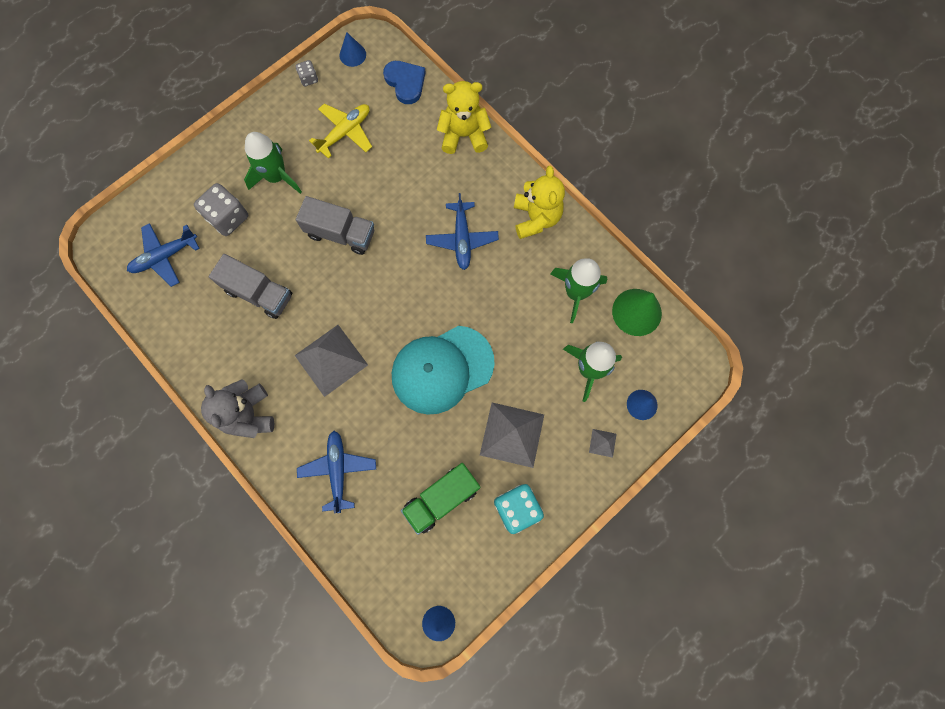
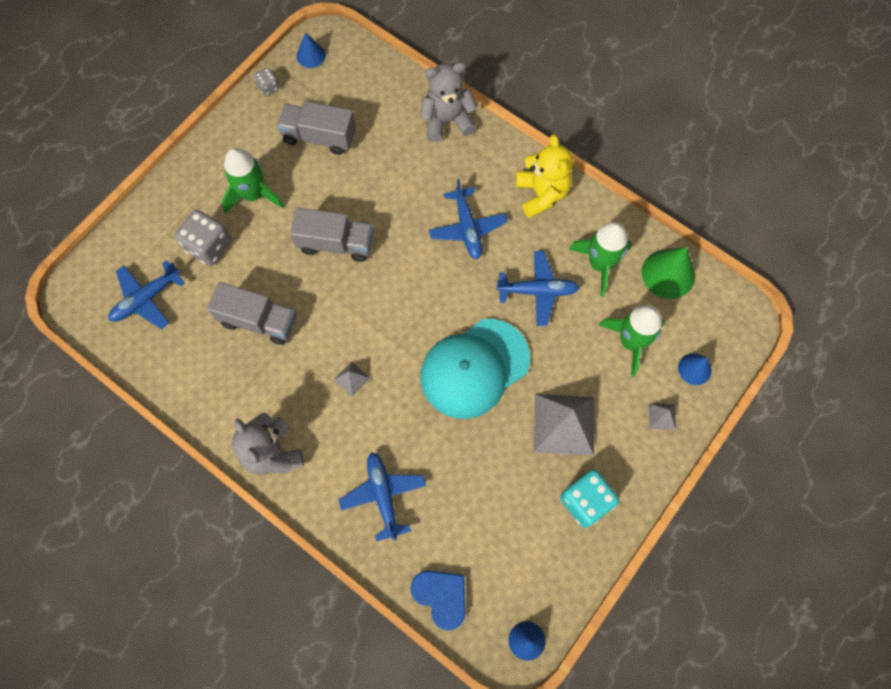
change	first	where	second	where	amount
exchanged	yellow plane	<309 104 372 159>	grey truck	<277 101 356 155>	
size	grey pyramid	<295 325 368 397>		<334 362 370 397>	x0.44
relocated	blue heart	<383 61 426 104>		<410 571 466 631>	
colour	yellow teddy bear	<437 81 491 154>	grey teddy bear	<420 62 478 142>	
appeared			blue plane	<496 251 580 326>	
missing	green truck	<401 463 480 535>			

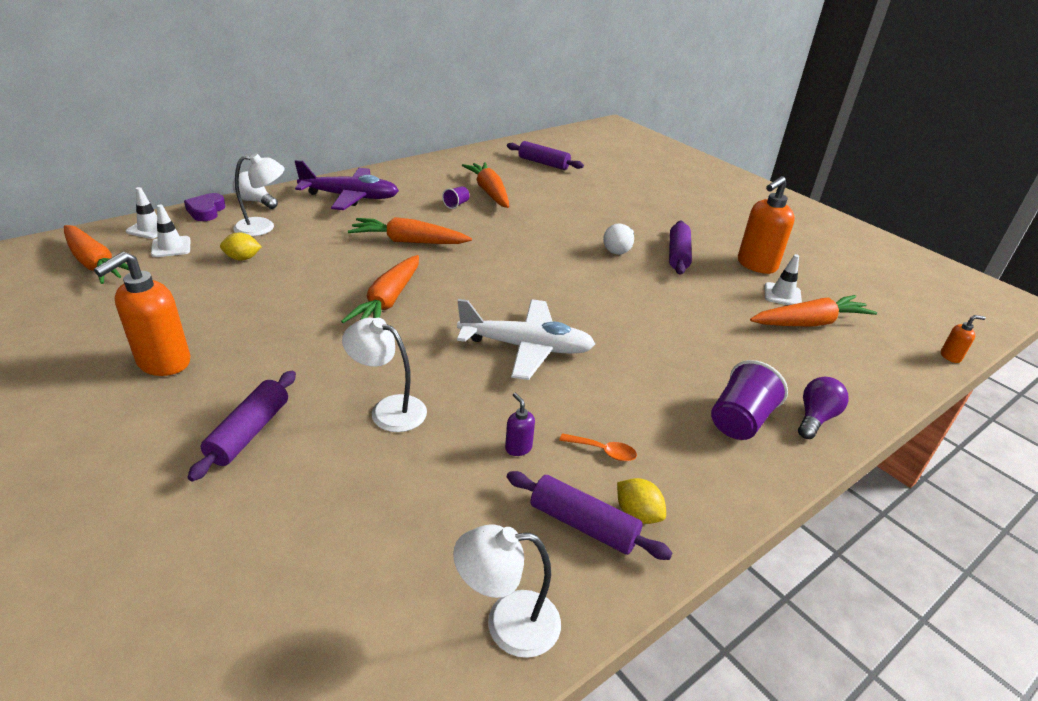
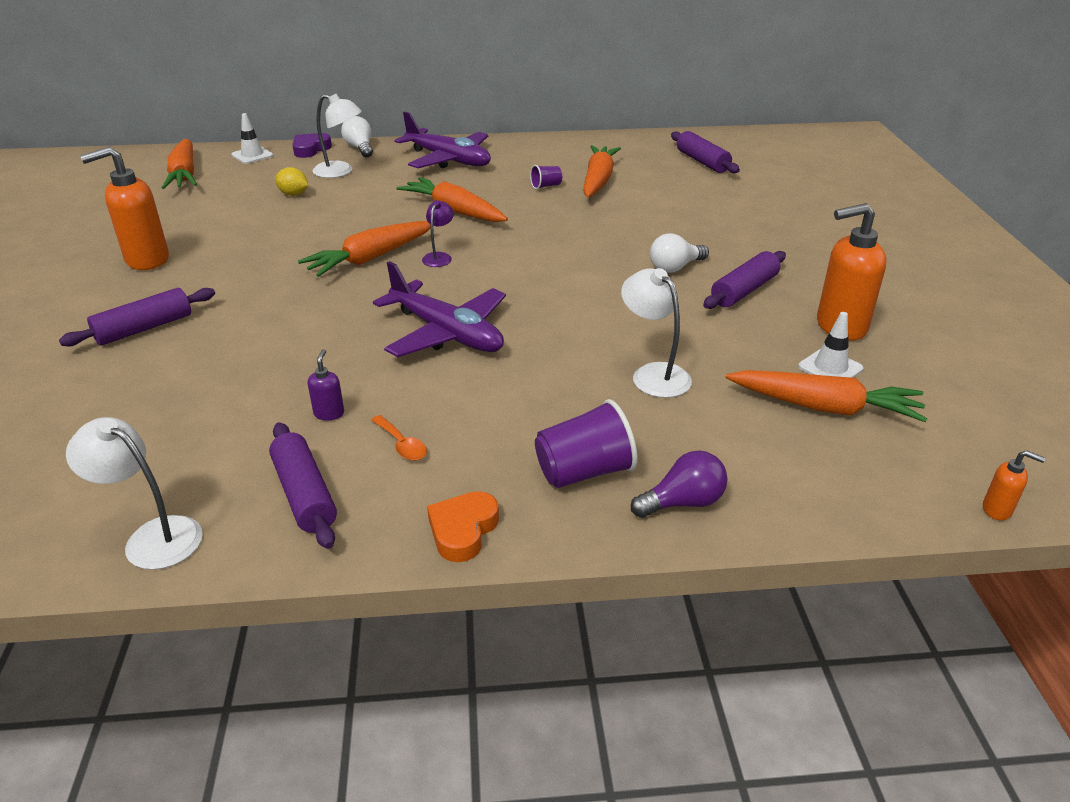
change	first	where	second	where	amount
colour	white plane	<457 299 595 380>	purple plane	<373 261 506 357>	
appeared			purple lamp	<422 200 454 267>	
appeared			orange heart	<427 491 499 562>	
relocated	white lamp	<342 318 427 432>		<621 268 692 398>	
missing	white traffic cone	<151 205 190 257>			
missing	yellow lemon	<617 478 666 524>			

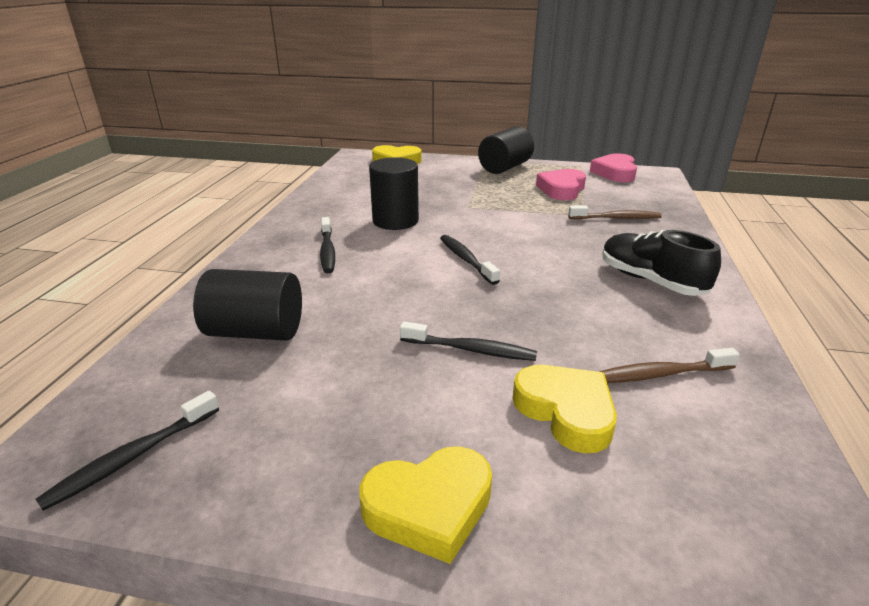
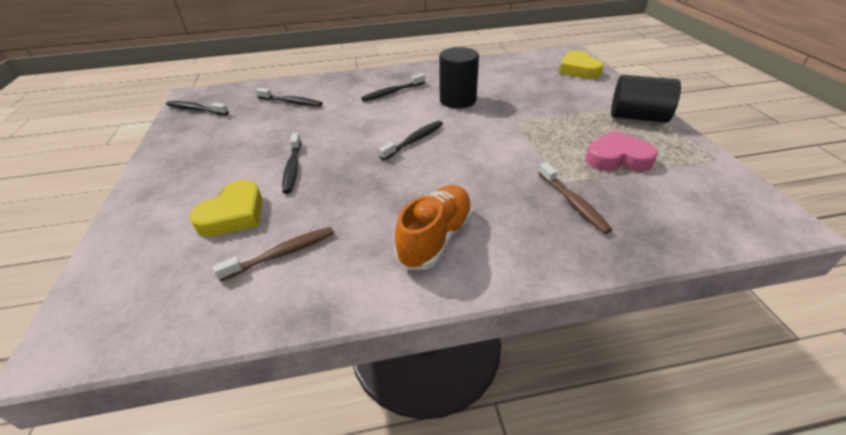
change	first	where	second	where	amount
spun	brown toothbrush	<599 348 740 383>		<213 227 334 281>	90 degrees clockwise
exchanged	black cylinder	<193 269 302 341>	black toothbrush	<256 88 322 107>	
colour	black shoe	<602 230 721 296>	orange shoe	<395 185 473 270>	
missing	yellow heart	<359 446 492 564>			
missing	pink heart	<590 153 637 182>			

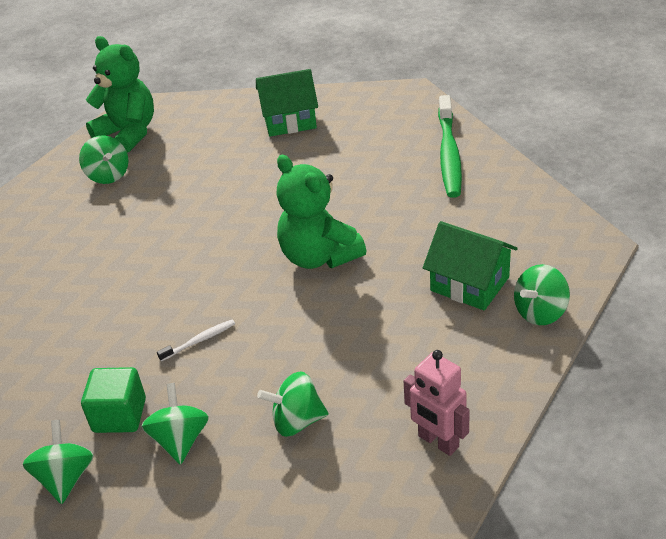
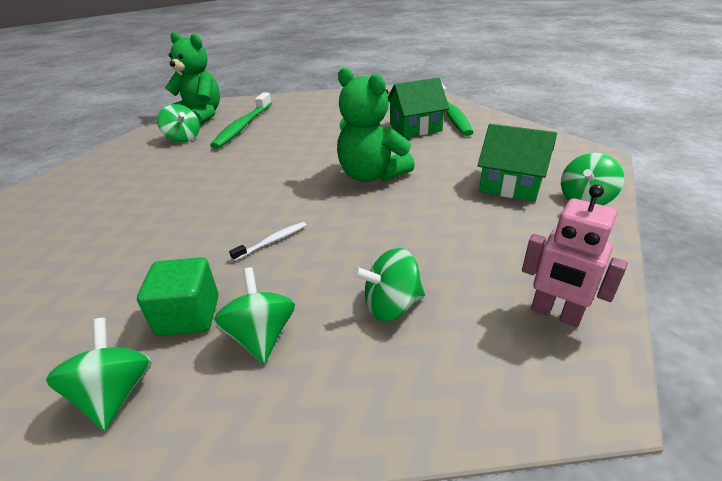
change	first	where	second	where	amount
appeared			green toothbrush	<210 93 272 149>	
relocated	green house	<256 69 318 137>		<388 77 449 138>	

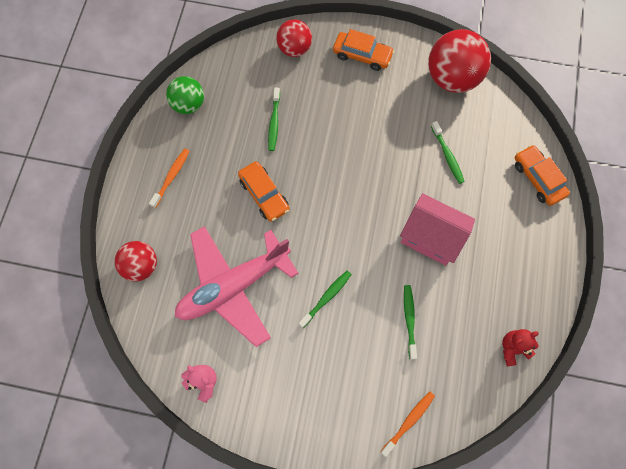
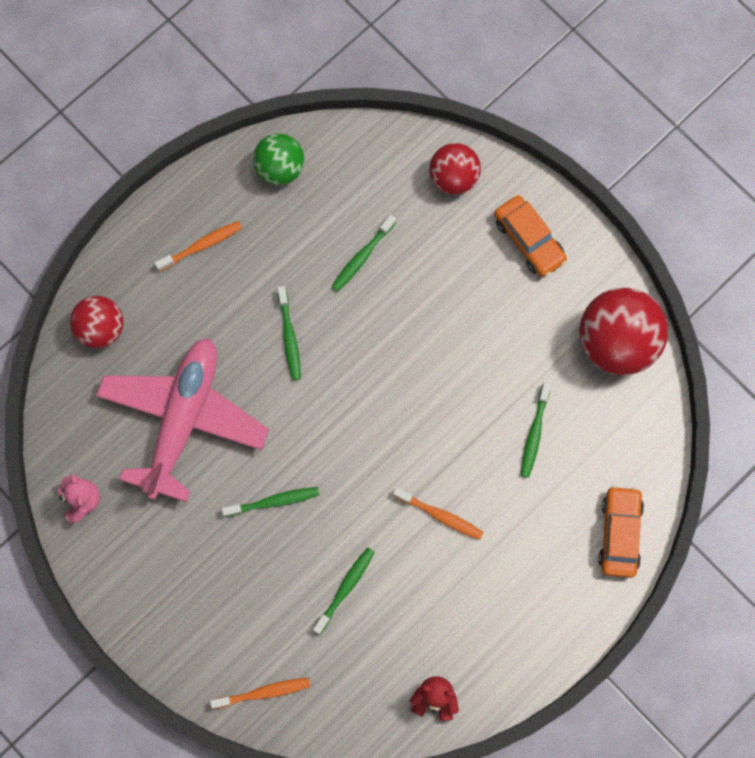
change	first	where	second	where	amount
spun	pink plane	<175 226 299 347>		<96 338 269 502>	105 degrees clockwise
exchanged	orange car	<238 161 289 222>	green toothbrush	<277 286 301 380>	
exchanged	pink house	<400 193 475 265>	orange toothbrush	<393 487 484 540>	

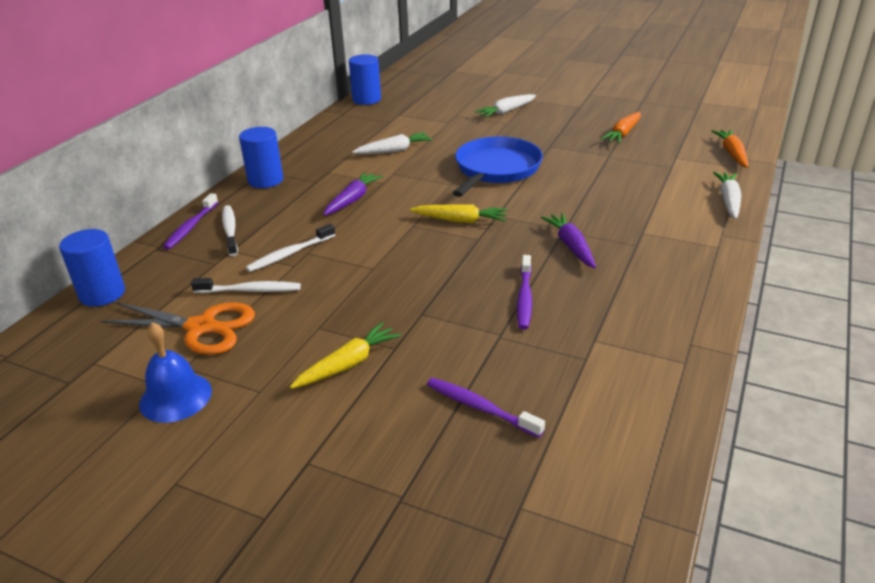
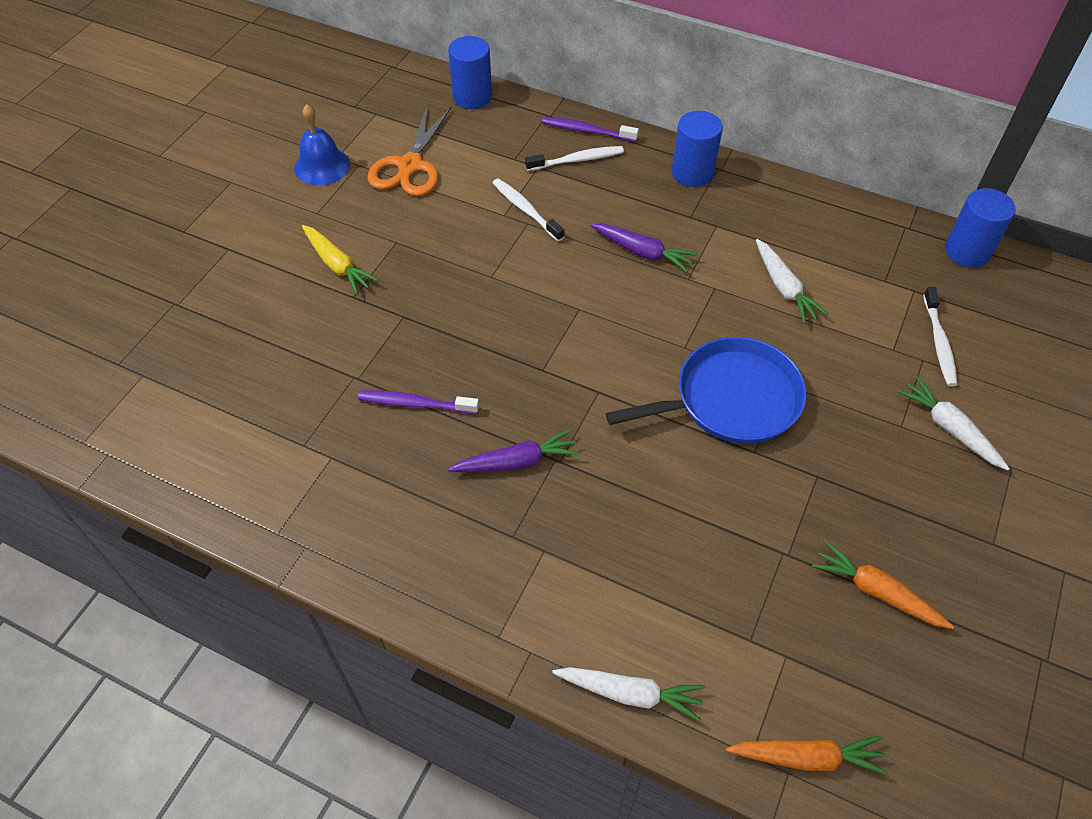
change	first	where	second	where	amount
spun	blue pan	<453 137 543 197>		<606 337 807 444>	45 degrees counterclockwise
relocated	white toothbrush	<191 278 301 293>		<923 287 958 387>	
missing	yellow carrot	<410 204 507 223>			
missing	purple toothbrush	<427 378 545 438>			

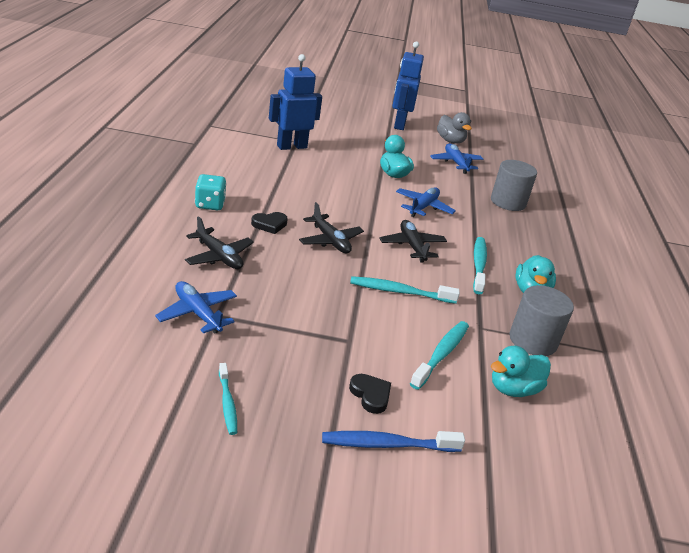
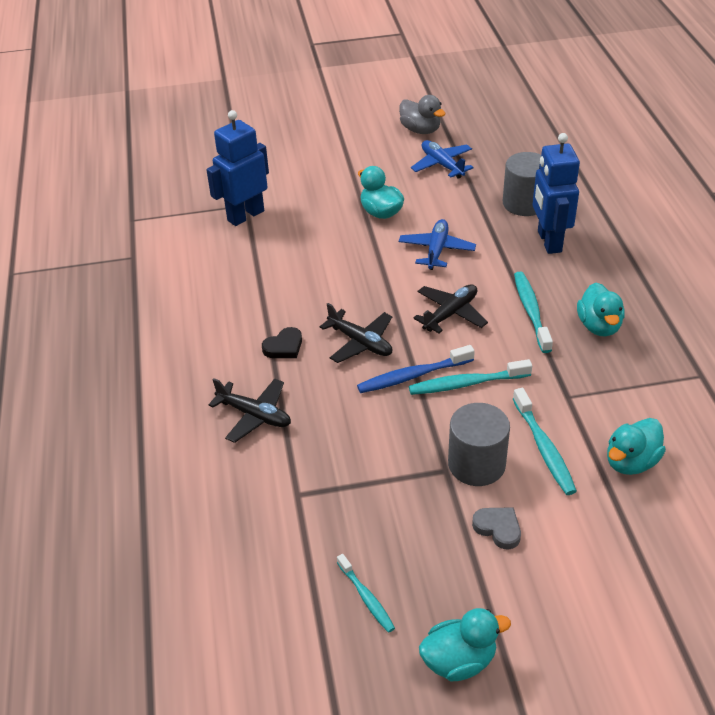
change	first	where	second	where	amount
relocated	blue toothbrush	<322 431 465 452>		<357 345 475 393>	
spun	black plane	<379 220 447 262>		<413 284 488 333>	75 degrees clockwise
appeared			turquoise duck	<419 608 511 681>	
relocated	grey cylinder	<510 285 574 356>		<448 403 510 486>	
colour	black heart	<349 374 391 414>	grey heart	<472 507 521 550>	
spun	turquoise toothbrush	<410 321 469 390>		<513 388 577 495>	150 degrees clockwise
relocated	blue robot	<392 41 424 130>		<532 133 580 254>	
missing	blue plane	<155 281 237 334>			
missing	turquoise dice	<195 174 227 210>			

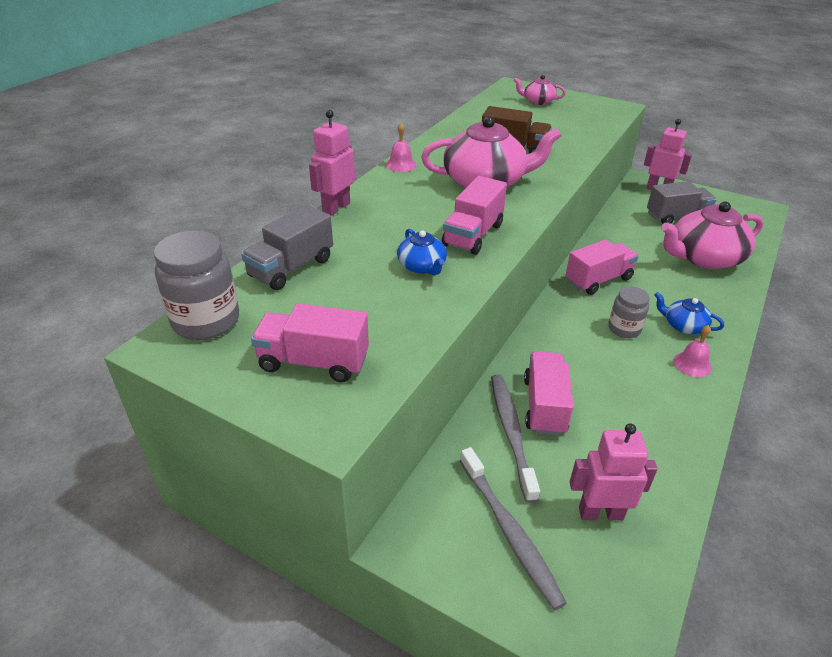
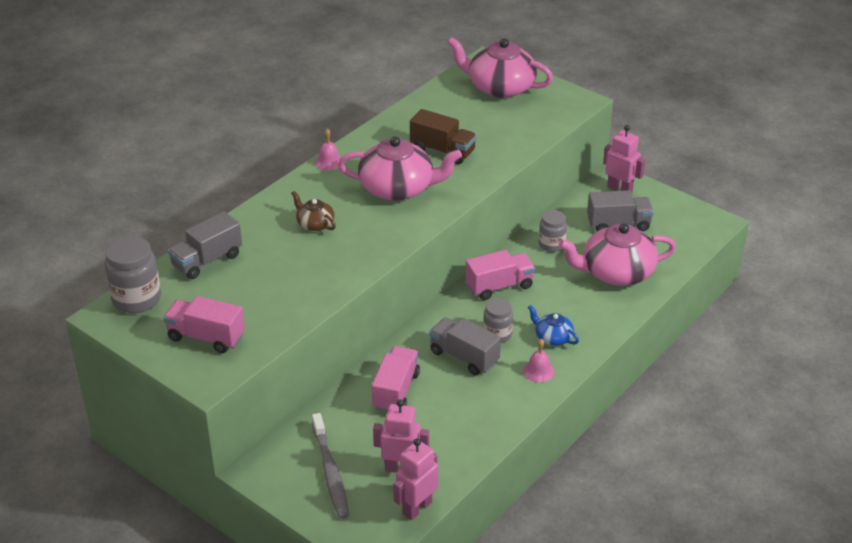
change	first	where	second	where	amount
appeared			brown teapot	<291 191 336 231>	
relocated	pink robot	<309 110 355 216>		<393 438 438 520>	
appeared			grey truck	<429 317 501 376>	
size	pink teapot	<514 75 566 105>		<447 37 553 98>	x2.03
appeared			grey jar	<539 210 567 252>	
missing	blue teapot	<397 229 447 275>			
missing	pink truck	<442 176 507 255>			
missing	grey toothbrush	<491 374 540 503>			

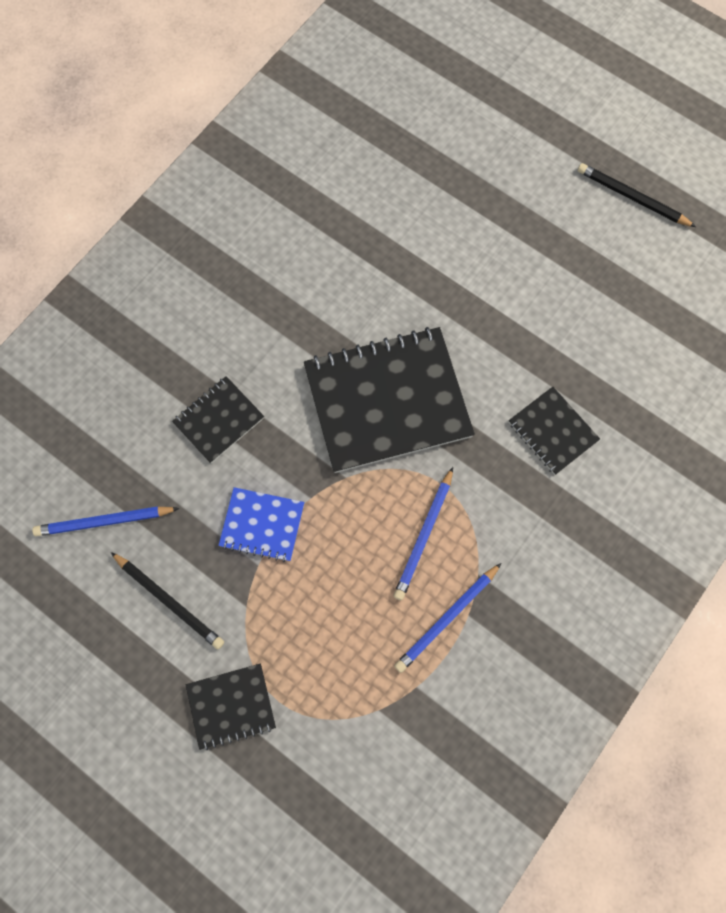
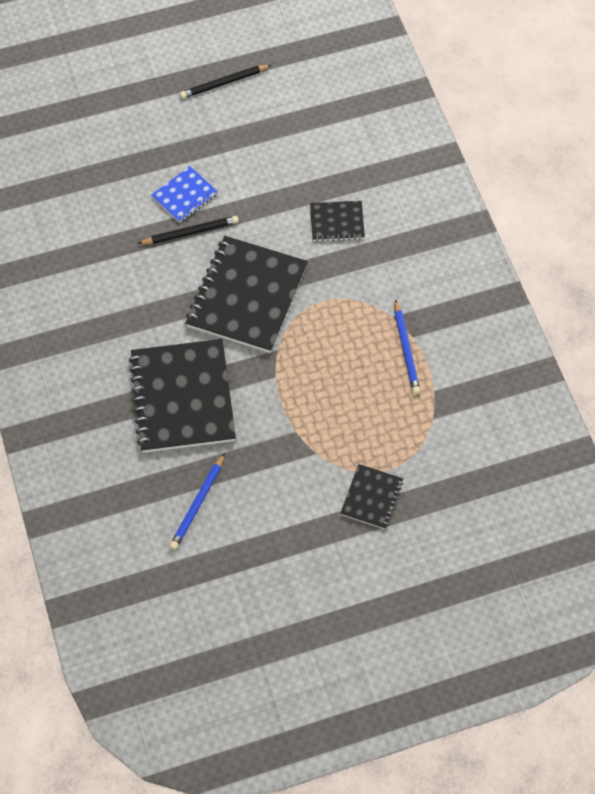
change	first	where	second	where	amount
size	black notebook	<172 376 264 463>		<129 339 236 453>	x2.03
relocated	black pencil	<111 552 224 649>		<138 216 239 244>	
relocated	blue notebook	<218 487 304 562>		<152 166 218 223>	
missing	blue pencil	<393 467 453 600>			

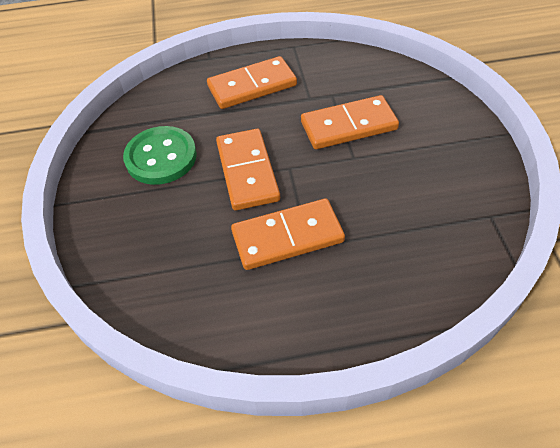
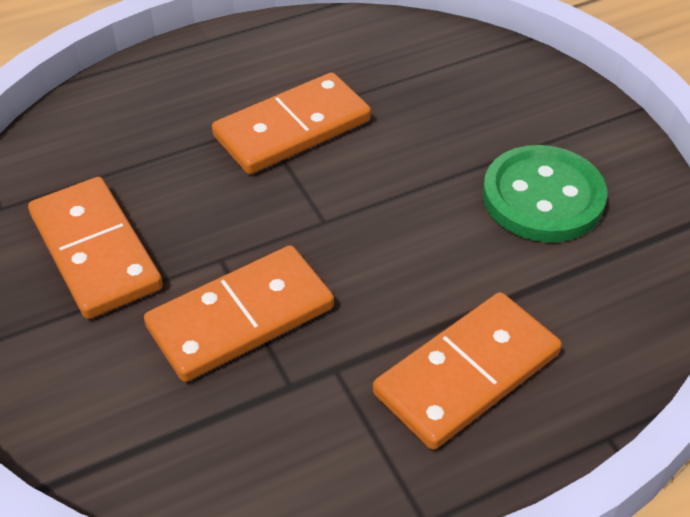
change	first	where	second	where	amount
relocated	orange domino	<216 129 280 210>		<28 177 163 319>	

